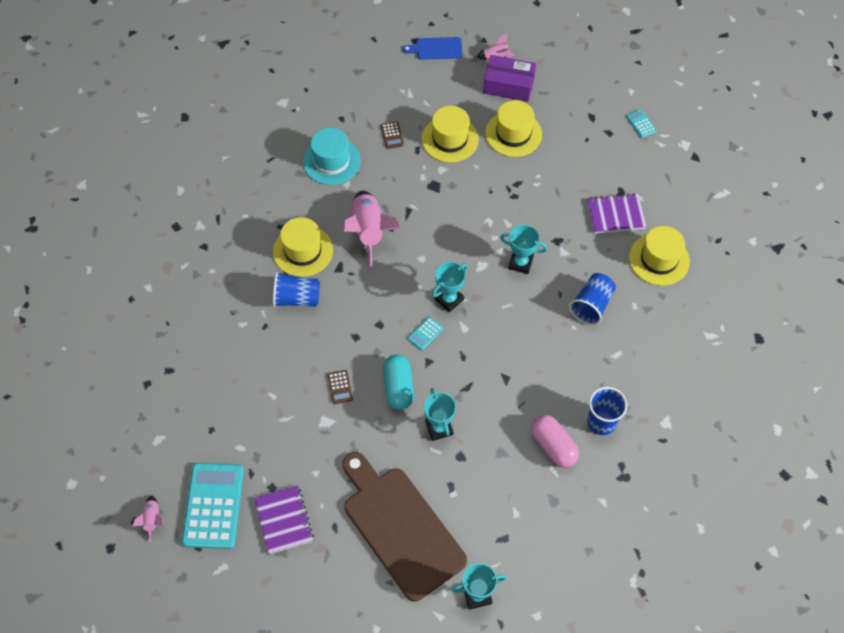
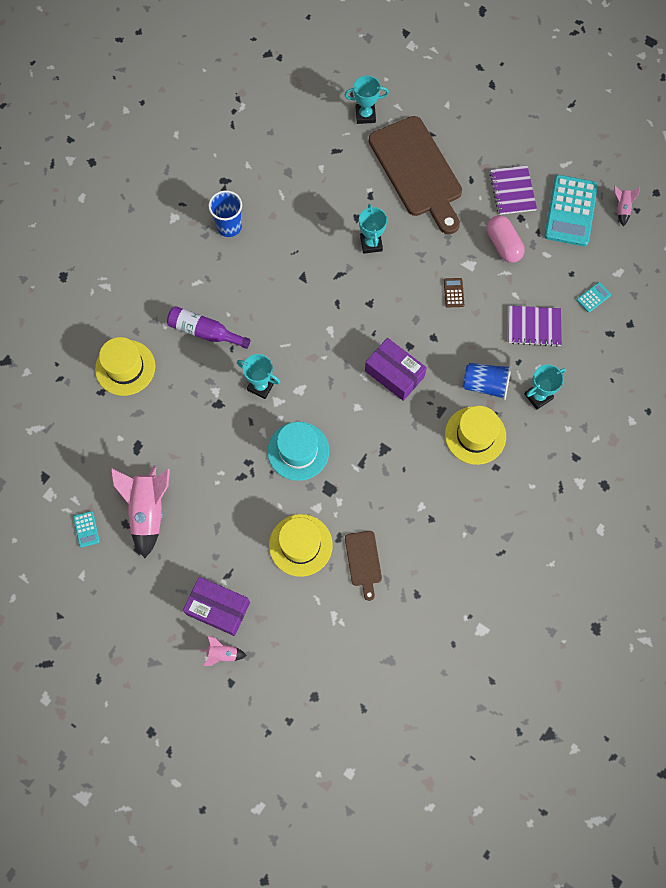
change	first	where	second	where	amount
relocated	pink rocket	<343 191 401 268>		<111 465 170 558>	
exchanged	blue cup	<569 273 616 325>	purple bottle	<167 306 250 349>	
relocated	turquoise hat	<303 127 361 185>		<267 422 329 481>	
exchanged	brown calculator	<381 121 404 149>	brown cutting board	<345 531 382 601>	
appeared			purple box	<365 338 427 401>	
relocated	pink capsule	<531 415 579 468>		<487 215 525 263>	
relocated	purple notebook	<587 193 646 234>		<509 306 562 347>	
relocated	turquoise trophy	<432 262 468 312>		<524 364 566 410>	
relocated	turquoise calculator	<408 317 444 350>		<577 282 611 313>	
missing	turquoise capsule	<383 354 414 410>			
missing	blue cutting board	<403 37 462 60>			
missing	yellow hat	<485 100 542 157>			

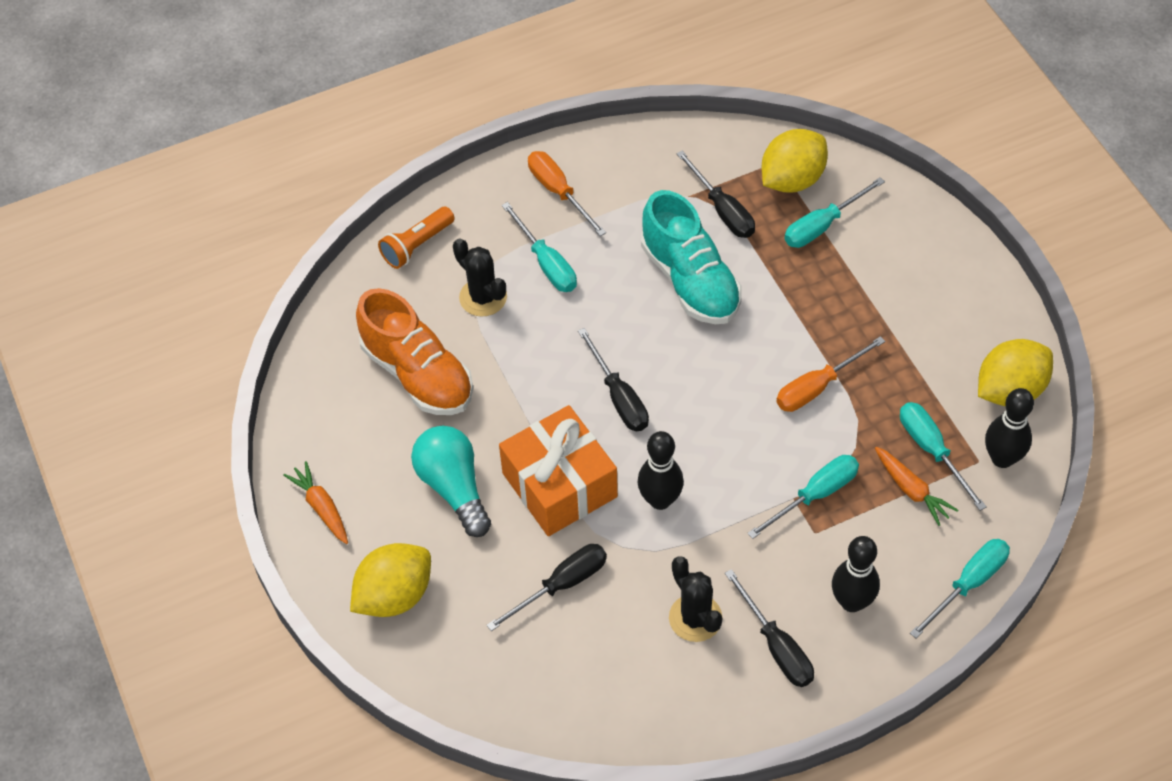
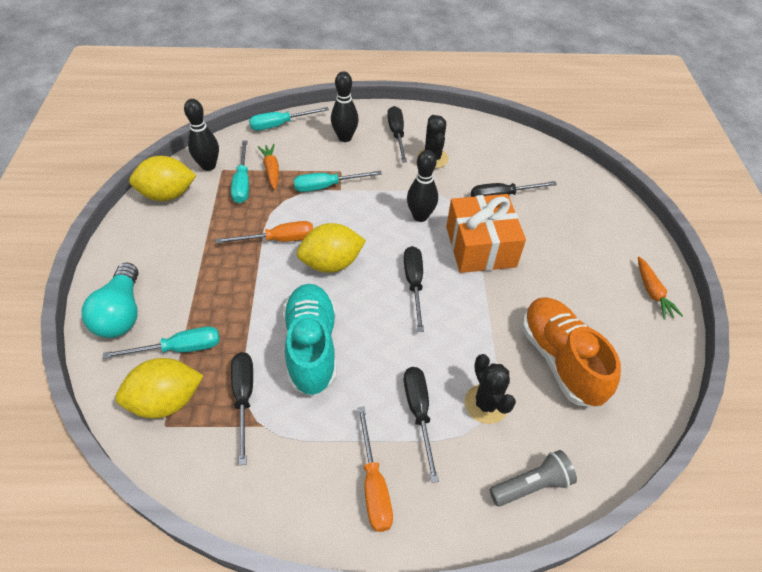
change	first	where	second	where	amount
relocated	turquoise light bulb	<411 426 491 537>		<82 263 139 338>	
relocated	yellow lemon	<350 543 431 617>		<297 223 366 273>	
colour	turquoise screwdriver	<502 202 577 292>	black screwdriver	<404 367 439 483>	
colour	orange flashlight	<378 207 455 269>	grey flashlight	<490 450 577 507>	

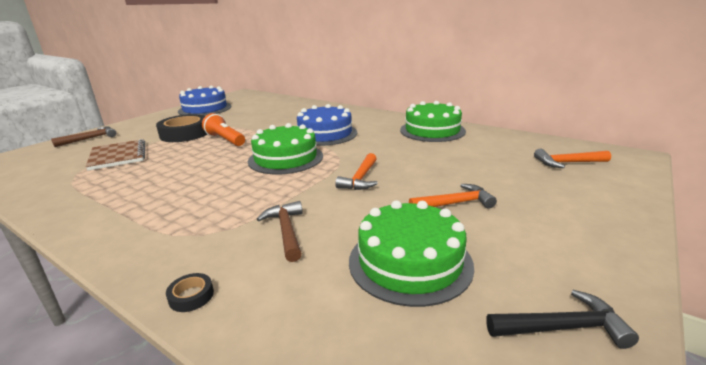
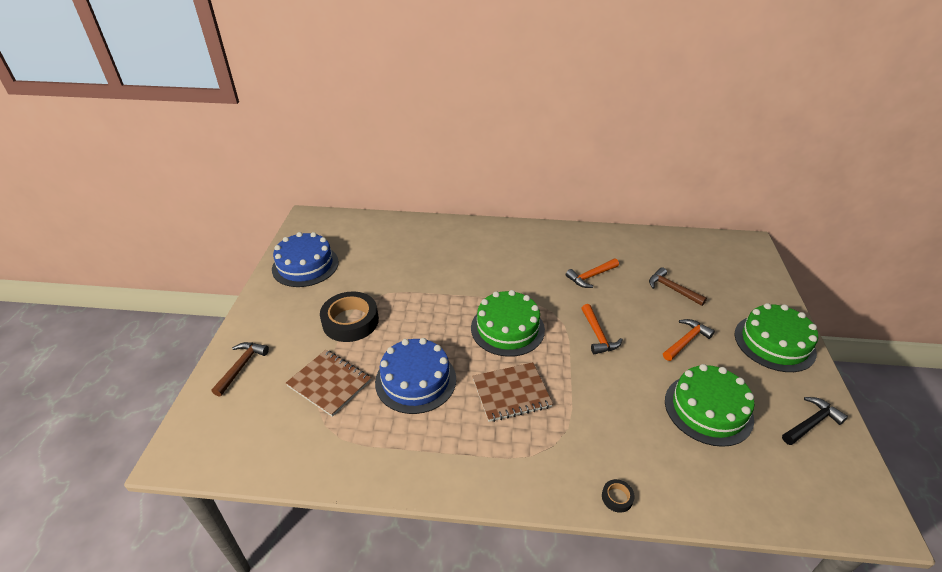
change	first	where	second	where	amount
relocated	blue cake	<297 104 357 146>		<375 338 456 414>	
appeared			brown notebook	<472 362 553 422>	
relocated	orange hammer	<534 149 611 168>		<566 258 619 288>	
relocated	brown hammer	<257 201 303 262>		<649 267 707 306>	
relocated	green cake	<400 101 466 142>		<734 303 818 372>	
missing	orange flashlight	<202 113 245 146>			

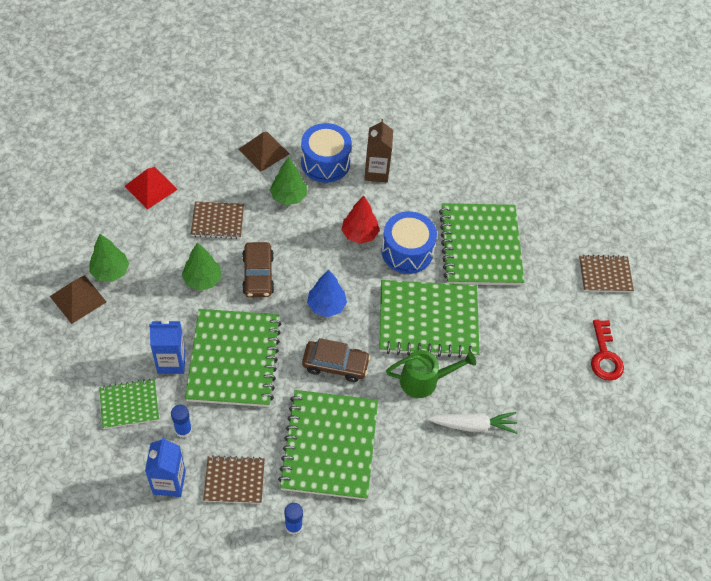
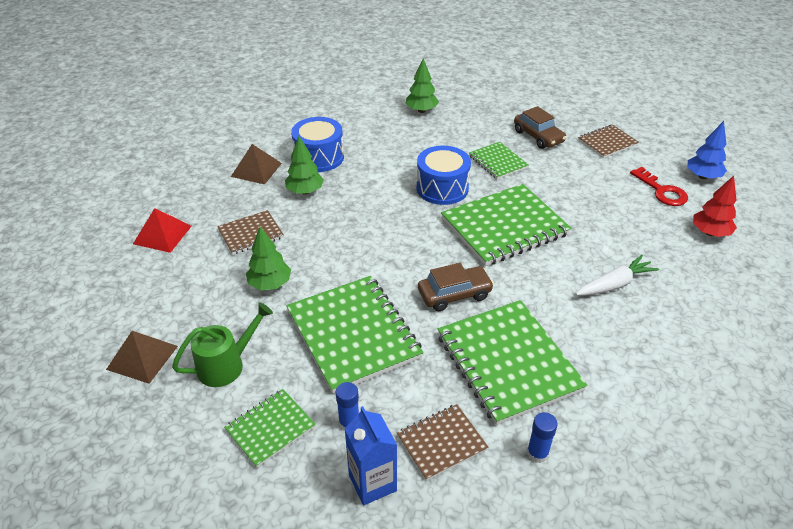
change	first	where	second	where	amount
relocated	green watering can	<386 350 476 398>		<172 302 273 387>	
relocated	green tree	<90 234 129 282>		<406 58 439 113>	
size	green notebook	<439 203 524 286>		<469 142 529 179>	x0.53
relocated	brown car	<242 242 274 297>		<514 106 566 149>	
relocated	blue tree	<307 270 347 317>		<687 121 727 179>	
relocated	red tree	<341 196 380 244>		<693 176 737 237>	
missing	blue carton	<149 320 186 374>			
missing	brown carton	<364 119 393 182>			

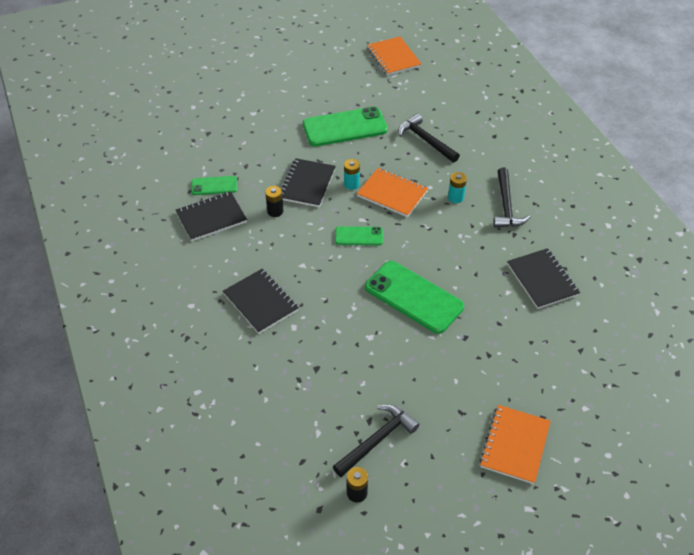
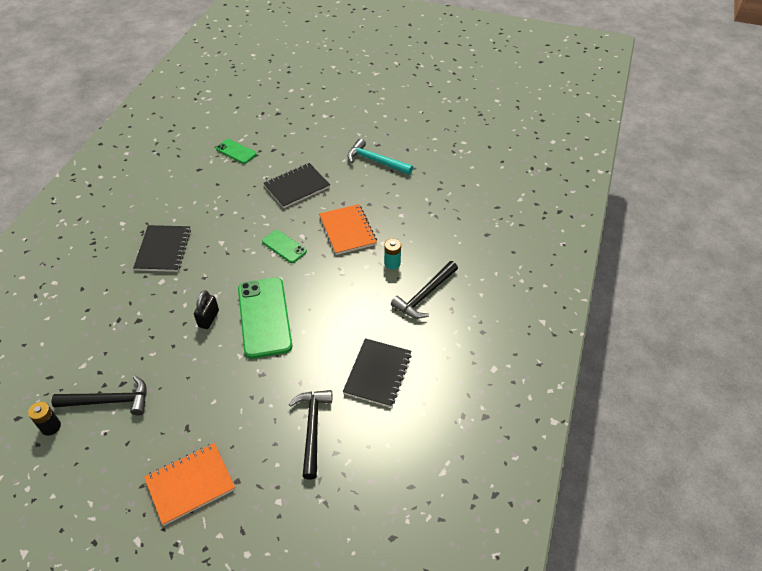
change	first	where	second	where	amount
appeared			black padlock	<194 290 219 329>	
relocated	black hammer	<398 114 460 163>		<289 390 332 479>	
exchanged	green phone	<303 107 388 147>	turquoise hammer	<348 139 413 175>	
missing	black notebook	<176 191 247 241>			
missing	black battery	<265 186 283 217>			
missing	turquoise battery	<344 159 360 190>			
missing	orange notebook	<367 36 421 76>			

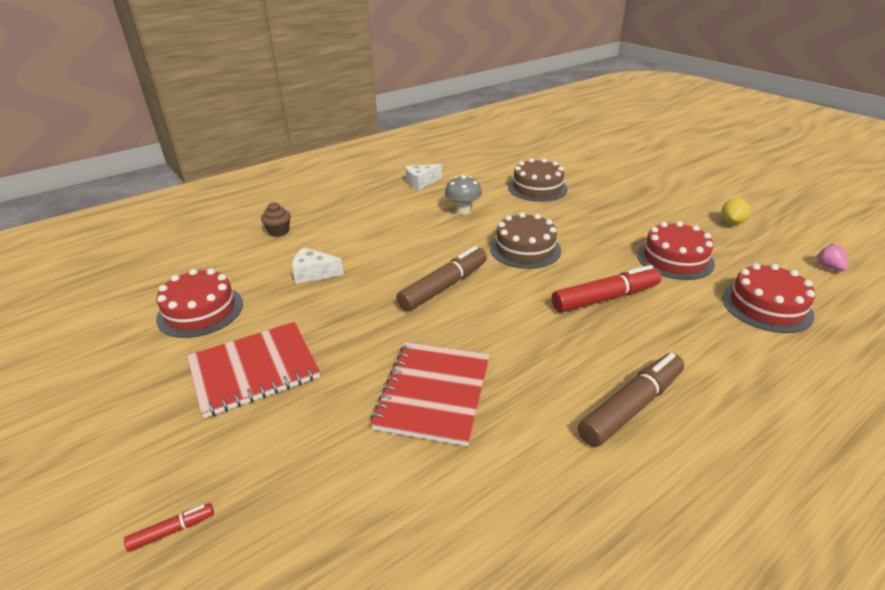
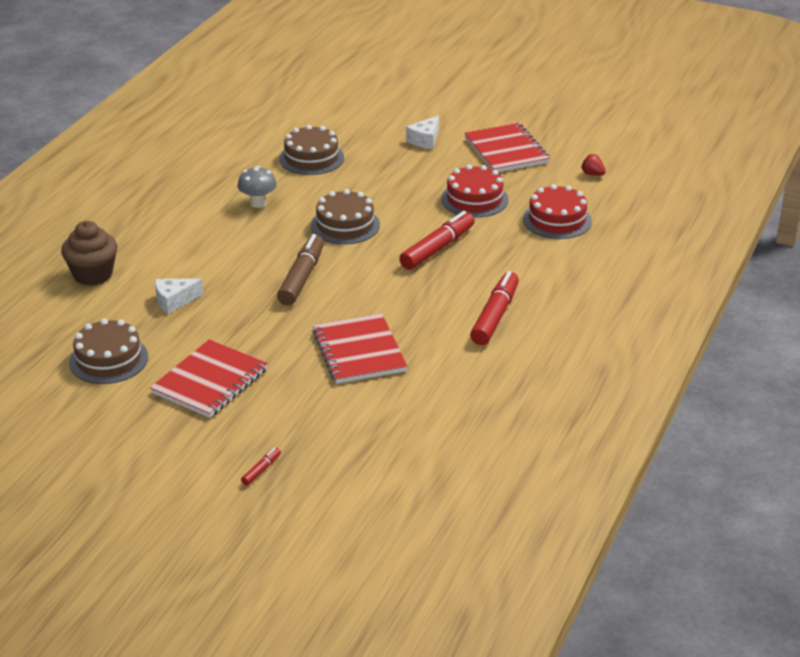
change	first	where	second	where	amount
size	brown cupcake	<261 202 291 237>		<61 221 117 286>	x1.77
colour	red cake	<156 268 243 338>	brown cake	<69 318 148 384>	
relocated	white cheese	<406 164 442 190>		<406 116 439 149>	
exchanged	yellow lemon	<721 198 751 225>	red notebook	<464 123 550 172>	
colour	brown marker	<578 353 684 447>	red marker	<470 271 519 345>	
colour	pink strawberry	<816 244 848 271>	red strawberry	<581 154 606 175>	

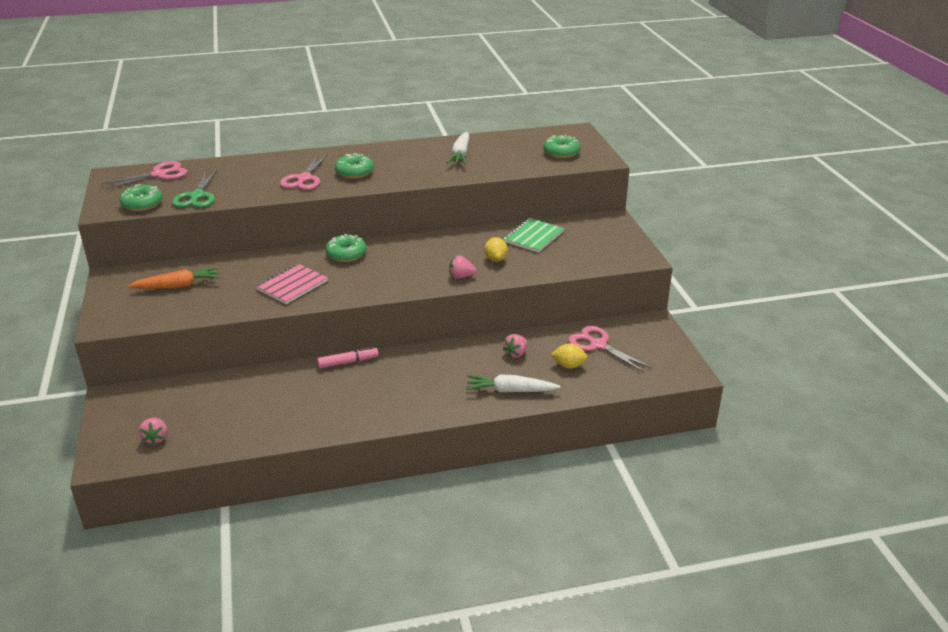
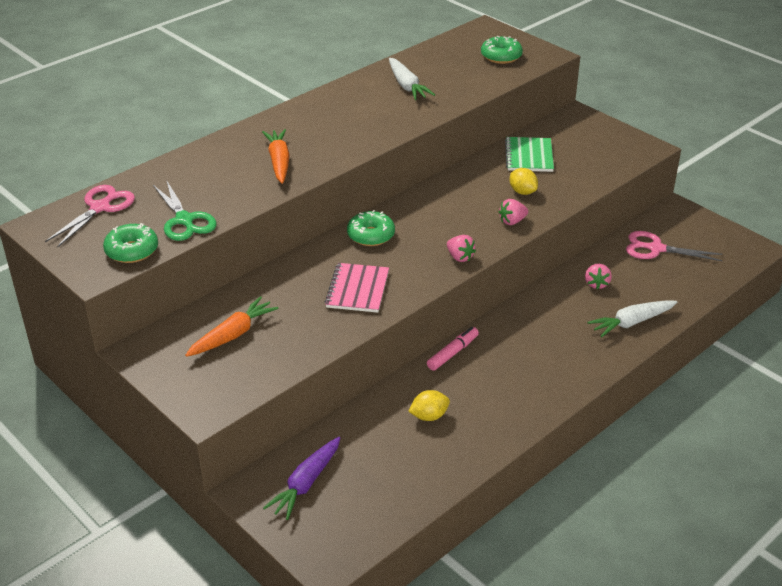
change	first	where	second	where	amount
exchanged	pink scissors	<280 154 328 190>	orange carrot	<262 129 290 184>	
appeared			purple carrot	<263 437 340 520>	
relocated	yellow lemon	<551 343 588 369>		<408 390 450 421>	
relocated	pink strawberry	<139 418 167 445>		<447 235 476 262>	
missing	green donut	<335 153 374 179>			

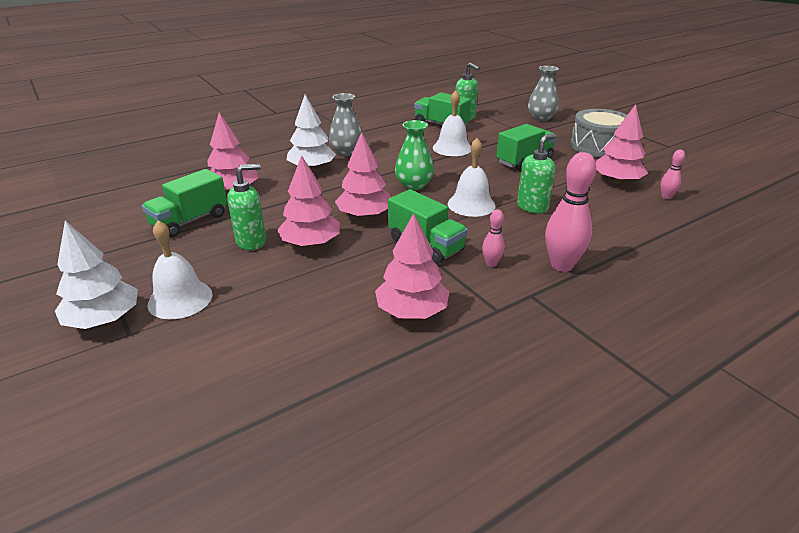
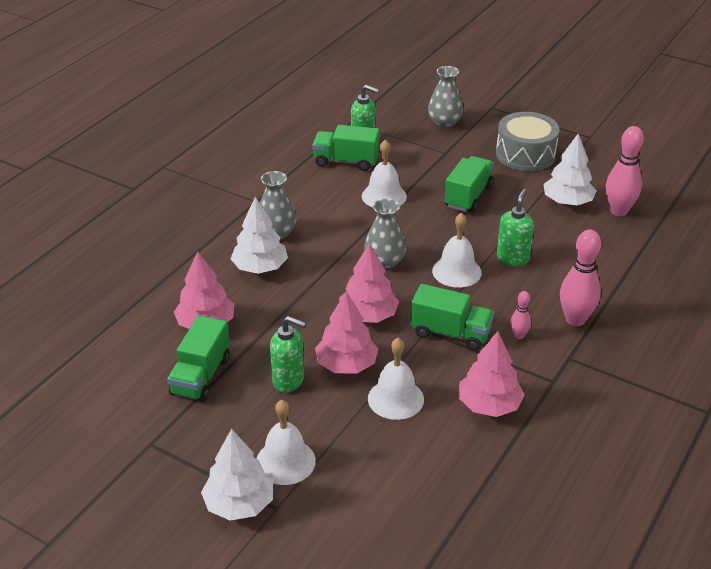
change	first	where	second	where	amount
spun	green soap dispenser	<227 164 266 250>		<270 316 306 392>	75 degrees clockwise
colour	green vase	<395 120 434 190>	grey vase	<364 198 406 269>	
appeared			white bell	<368 338 424 420>	
colour	pink tree	<595 104 648 184>	white tree	<543 134 597 205>	
size	pink bowling pin	<661 150 685 199>		<606 126 644 216>	x1.96

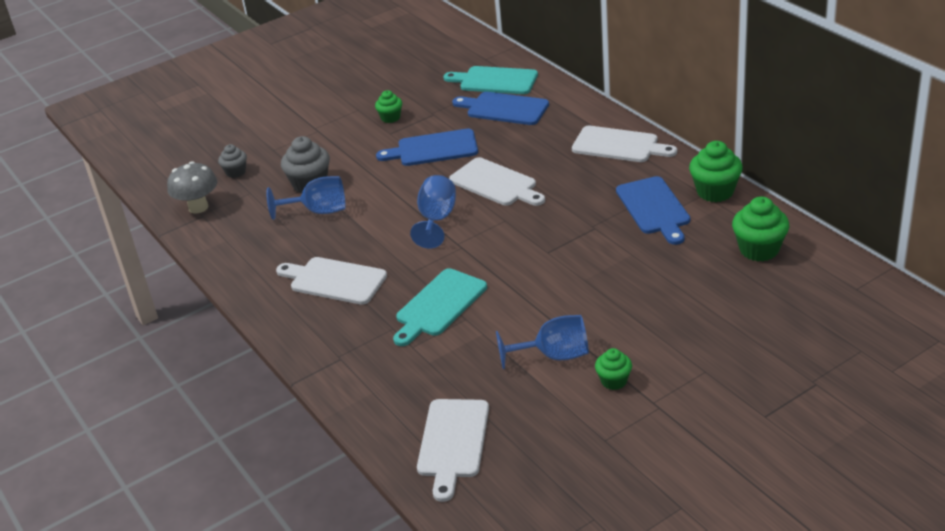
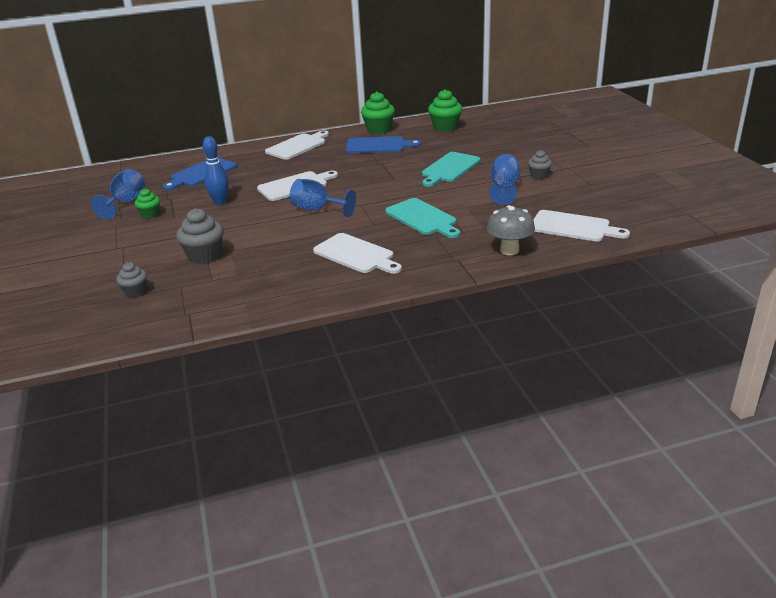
change	first	where	second	where	amount
relocated	blue goblet	<266 176 345 220>		<91 169 145 219>	
exchanged	blue cutting board	<376 129 478 166>	blue bowling pin	<203 136 229 205>	
spun	white cutting board	<276 257 387 305>		<313 233 402 274>	90 degrees counterclockwise
relocated	turquoise cutting board	<444 66 538 94>		<422 152 481 187>	
relocated	grey mushroom	<167 161 217 213>		<486 205 535 255>	
colour	green cupcake	<595 348 632 390>	grey cupcake	<528 150 552 179>	

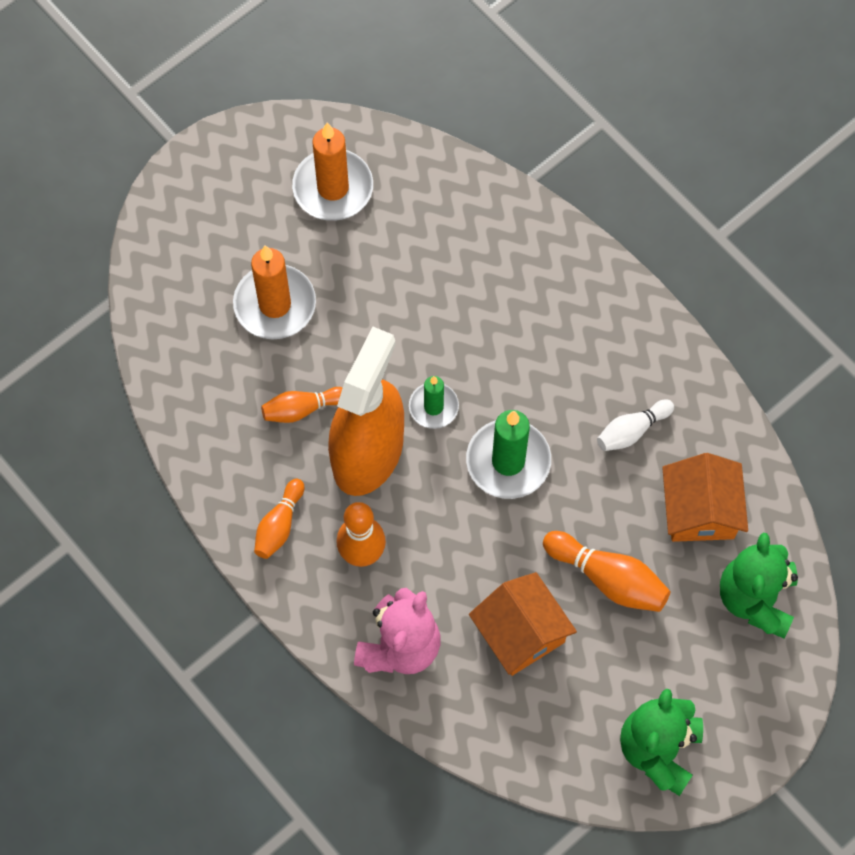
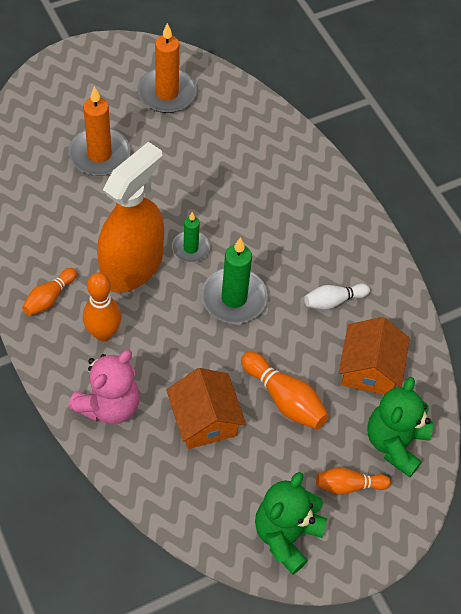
change	first	where	second	where	amount
relocated	orange bowling pin	<261 387 343 423>		<316 467 391 494>	

